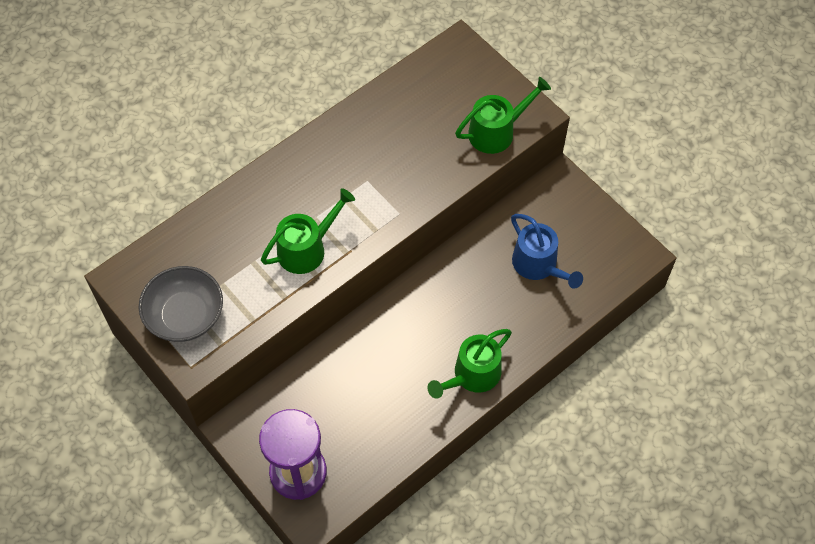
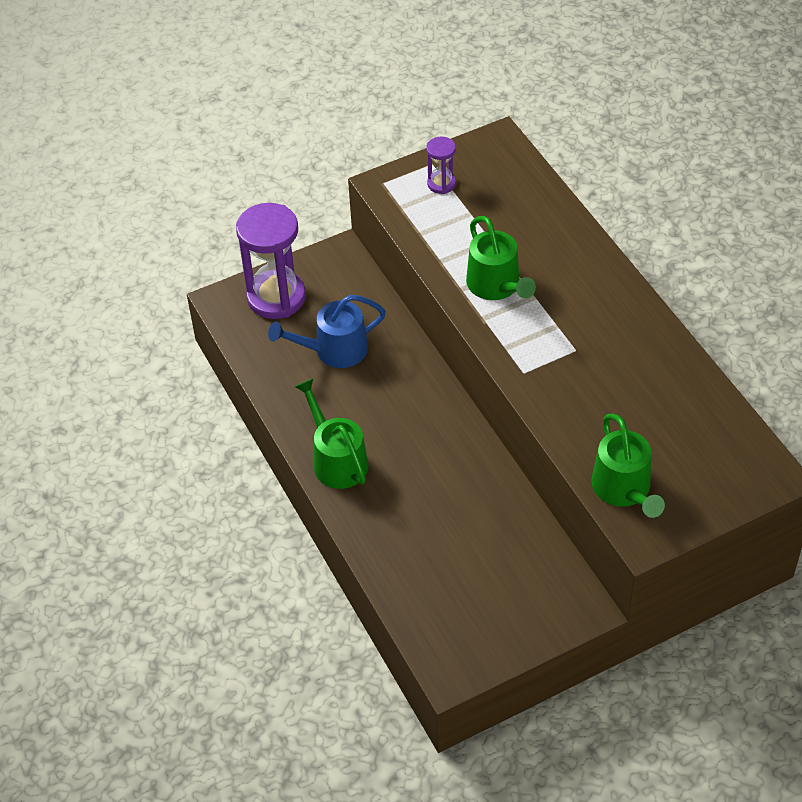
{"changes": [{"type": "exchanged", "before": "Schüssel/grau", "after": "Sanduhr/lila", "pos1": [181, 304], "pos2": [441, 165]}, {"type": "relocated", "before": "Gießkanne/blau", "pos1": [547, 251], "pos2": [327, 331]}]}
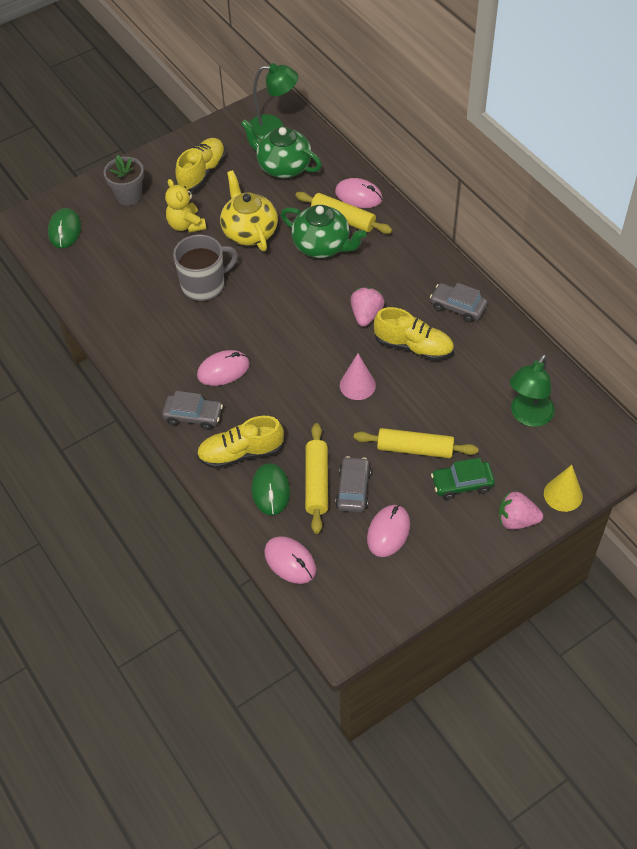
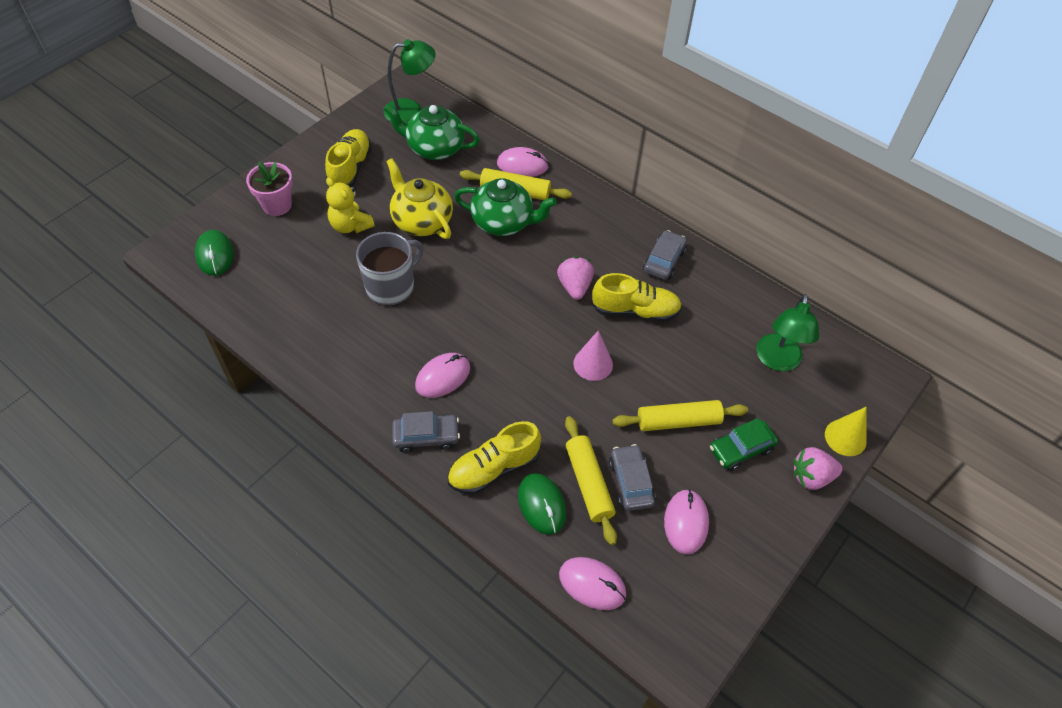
{"changes": [{"type": "colour", "before": "Blumentopf/grau", "after": "Blumentopf/rosa", "pos1": [124, 180], "pos2": [269, 188]}, {"type": "spun", "before": "Auto/grau", "pos1": [458, 302], "pos2": [665, 255], "turn": 105}]}
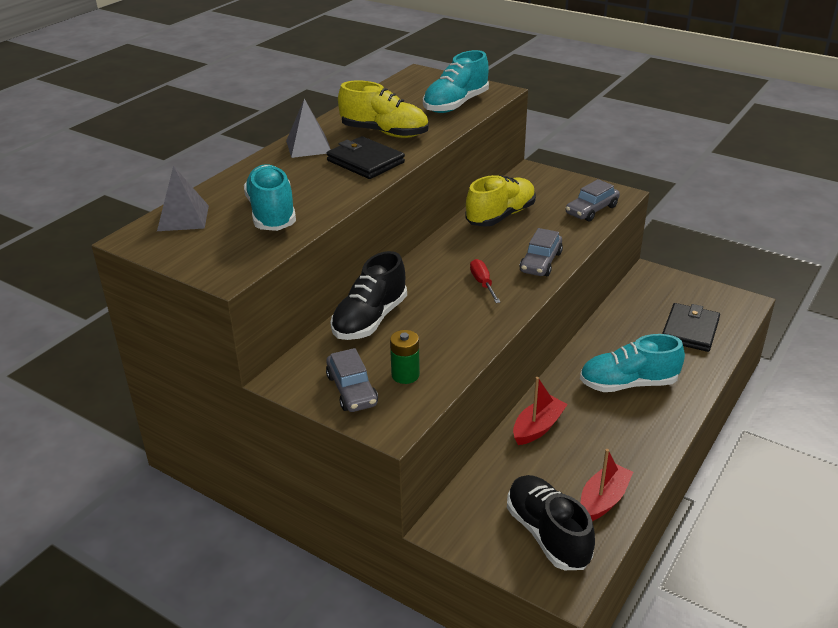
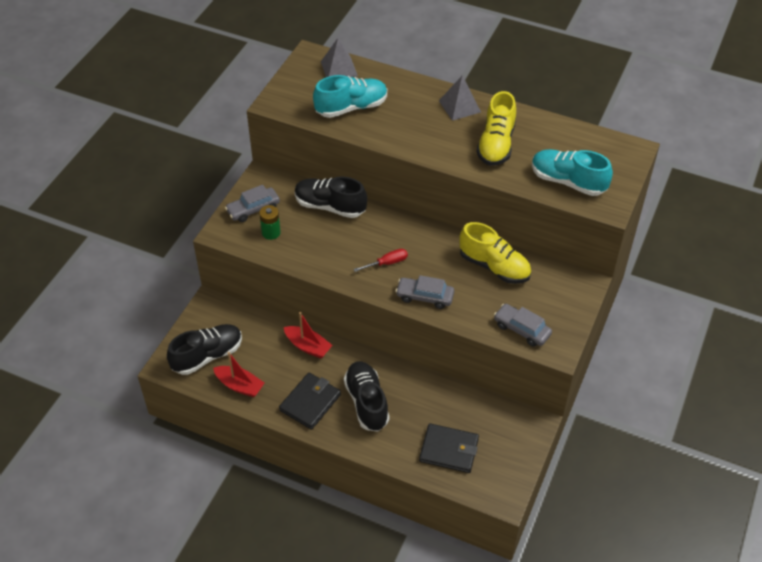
{"changes": [{"type": "relocated", "before": "Geldbörse/schwarz", "pos1": [366, 157], "pos2": [310, 401]}, {"type": "colour", "before": "Schuh/türkis", "after": "Schuh/schwarz", "pos1": [632, 363], "pos2": [366, 396]}]}
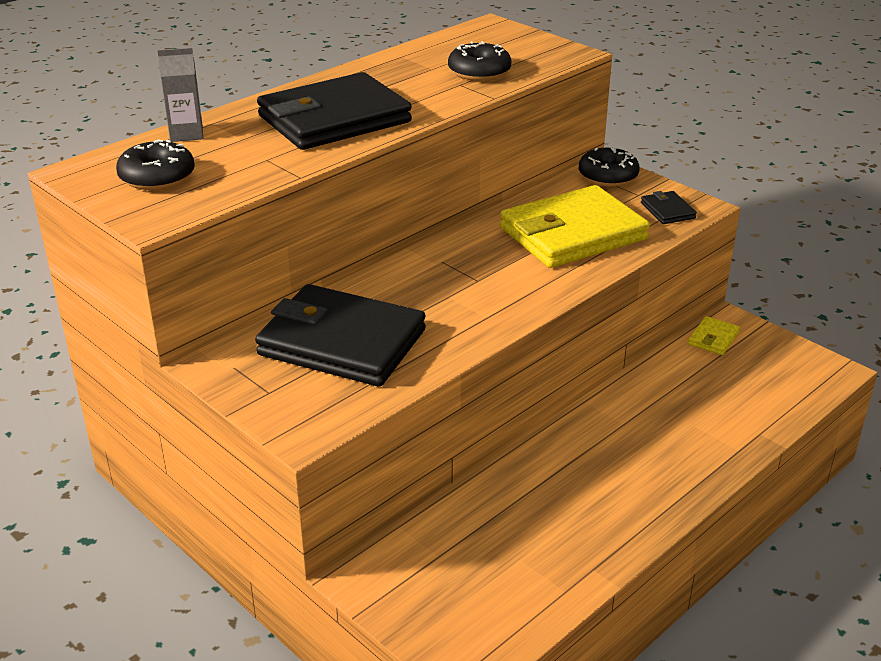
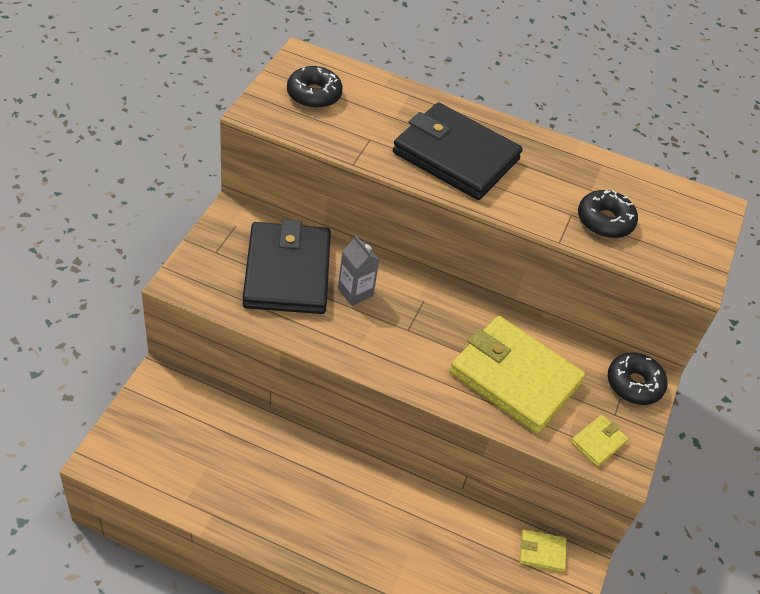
{"changes": [{"type": "relocated", "before": "Getränkekarton/grau", "pos1": [180, 95], "pos2": [359, 270]}, {"type": "colour", "before": "Geldbörse/schwarz", "after": "Geldbörse/gelb", "pos1": [669, 207], "pos2": [599, 441]}]}
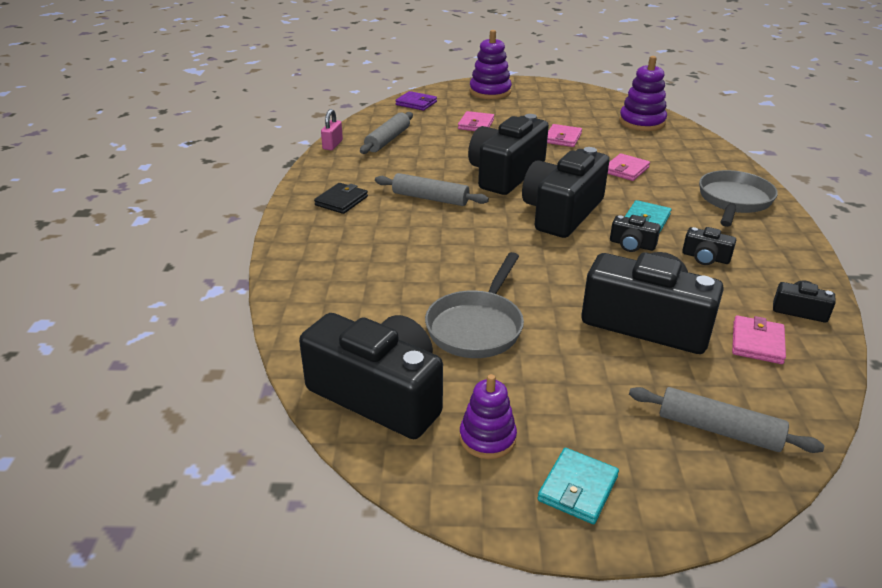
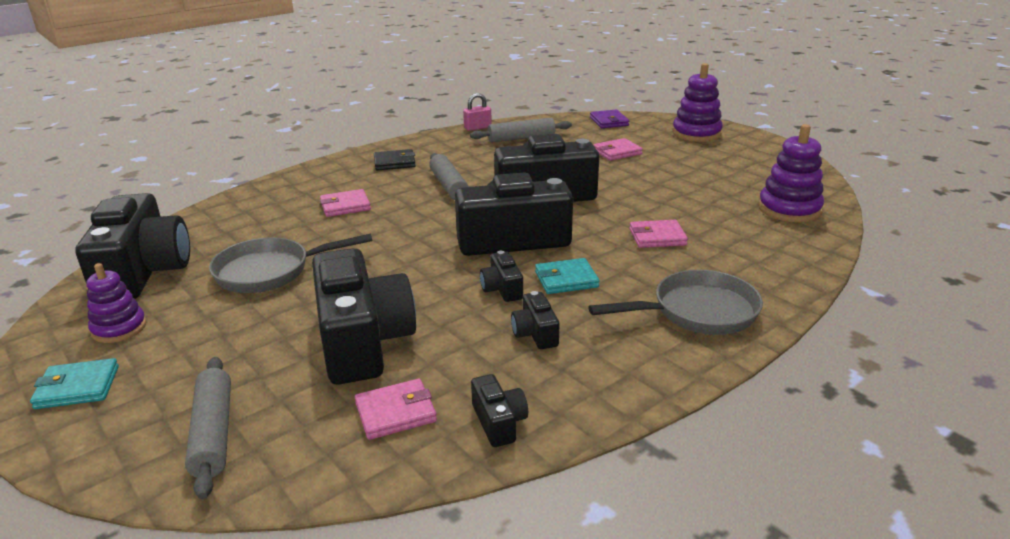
{"changes": [{"type": "relocated", "before": "Geldbörse/rosa", "pos1": [564, 135], "pos2": [345, 203]}]}
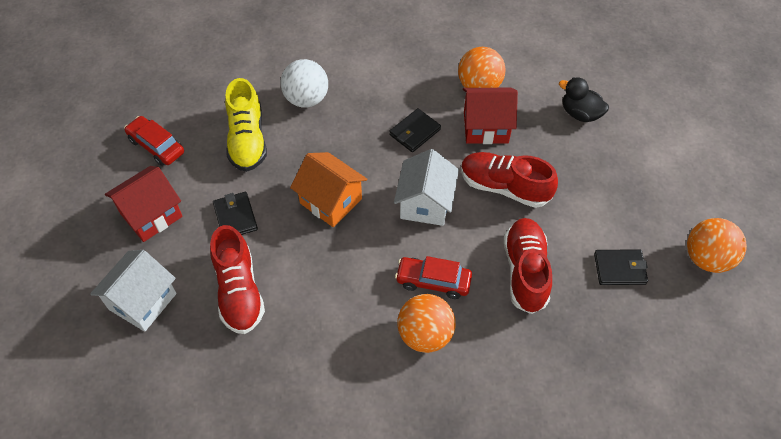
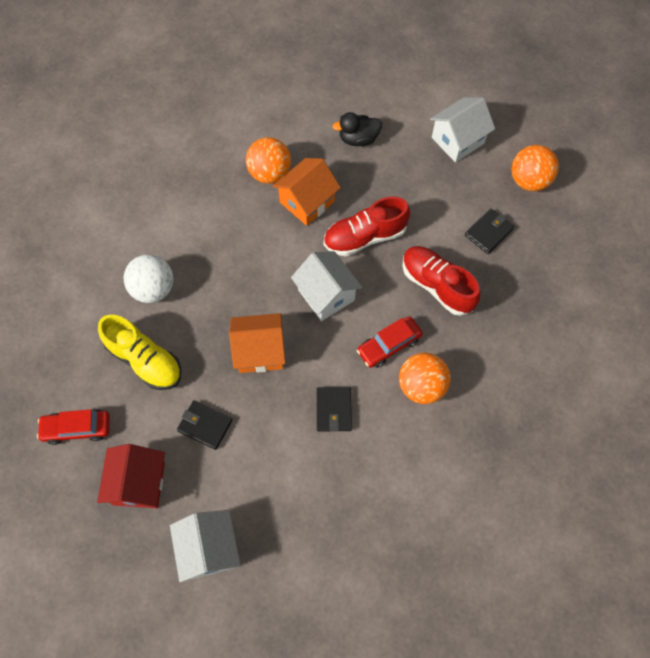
{"changes": [{"type": "missing", "before": "Schuh/rot", "pos1": [237, 279]}, {"type": "relocated", "before": "Geldbörse/schwarz", "pos1": [415, 130], "pos2": [334, 409]}, {"type": "colour", "before": "Haus/rot", "after": "Haus/orange", "pos1": [490, 116], "pos2": [307, 192]}, {"type": "appeared", "after": "Haus/weiß", "pos2": [462, 129]}]}
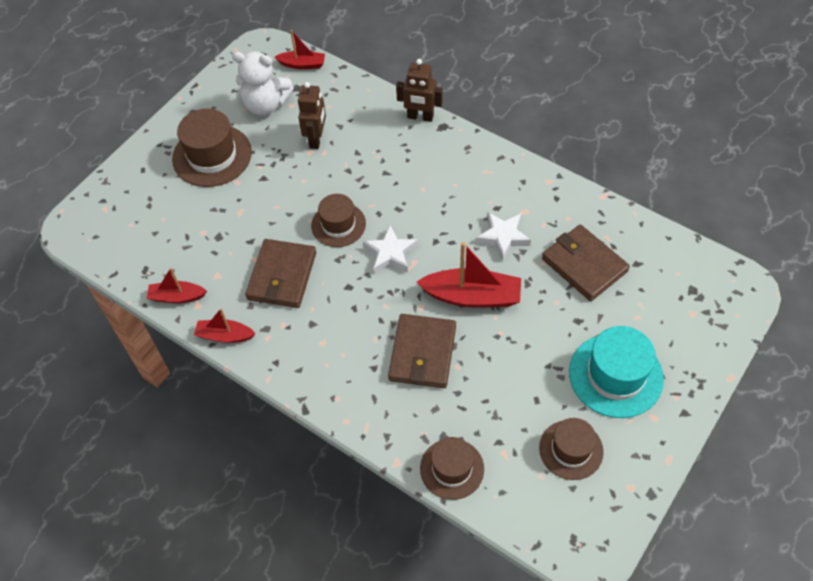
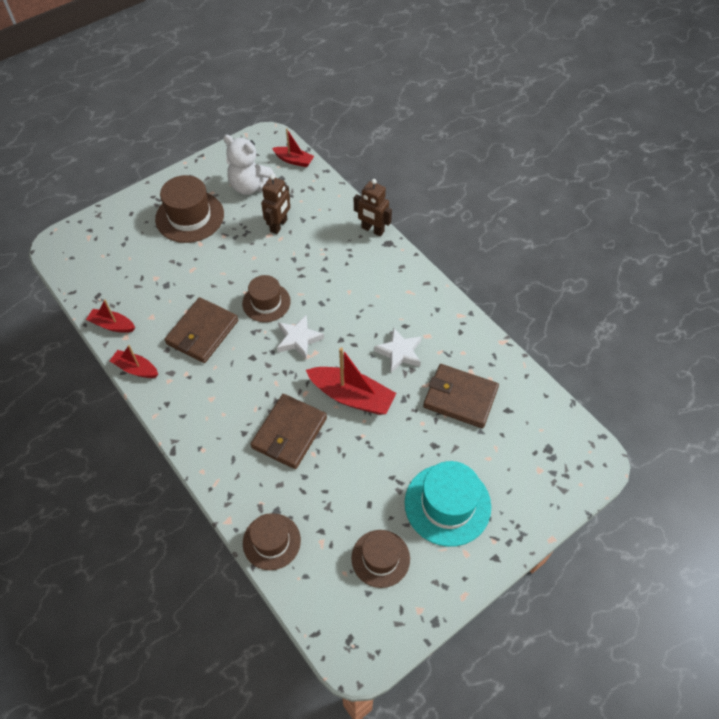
{"changes": [{"type": "spun", "before": "Geldbörse/braun", "pos1": [586, 262], "pos2": [461, 396], "turn": -45}]}
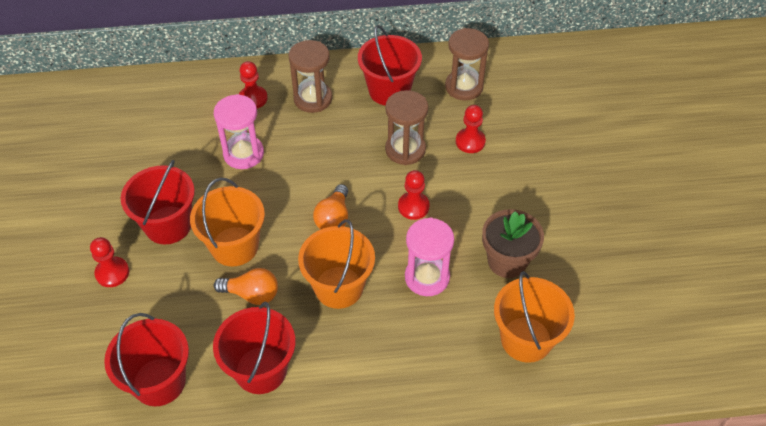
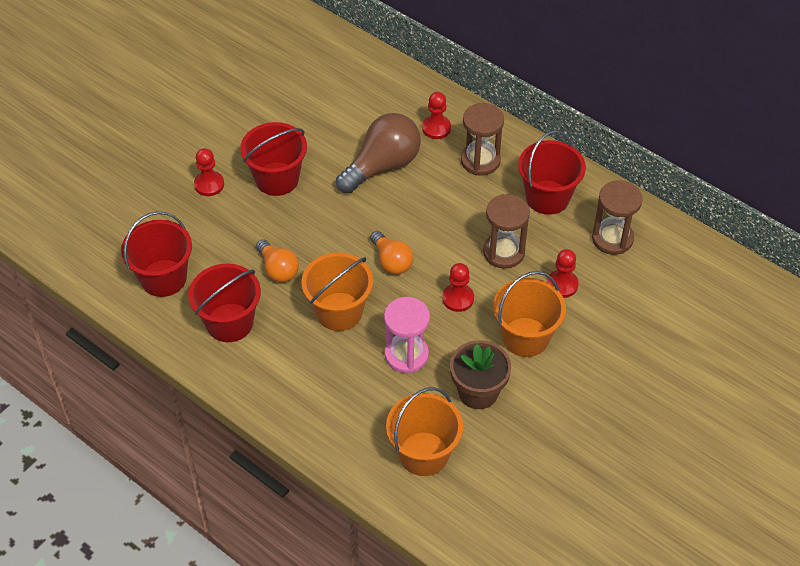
{"changes": [{"type": "relocated", "before": "Eimer/orange", "pos1": [227, 222], "pos2": [529, 314]}, {"type": "exchanged", "before": "Sanduhr/rosa", "after": "Glühbirne/braun", "pos1": [239, 131], "pos2": [378, 153]}, {"type": "spun", "before": "Glühbirne/orange", "pos1": [330, 207], "pos2": [391, 252], "turn": -90}]}
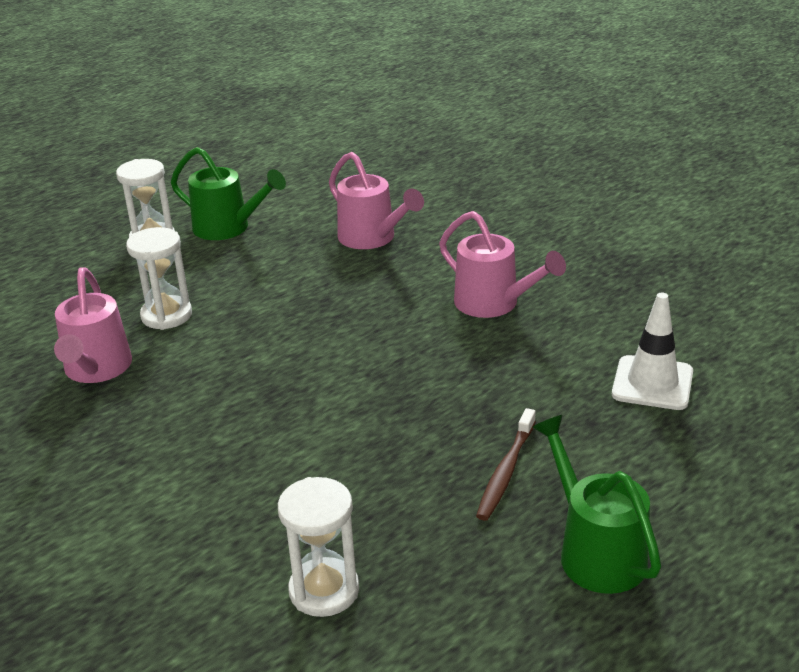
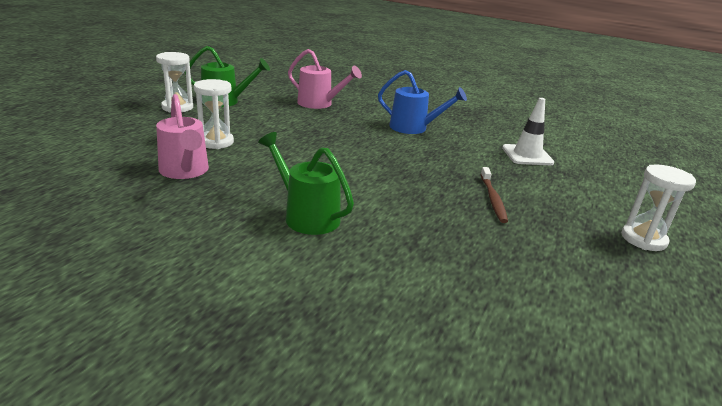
{"changes": [{"type": "relocated", "before": "Sanduhr/weiß", "pos1": [318, 547], "pos2": [658, 208]}, {"type": "colour", "before": "Gießkanne/rosa", "after": "Gießkanne/blau", "pos1": [502, 264], "pos2": [422, 102]}, {"type": "relocated", "before": "Gießkanne/grün", "pos1": [596, 504], "pos2": [306, 183]}]}
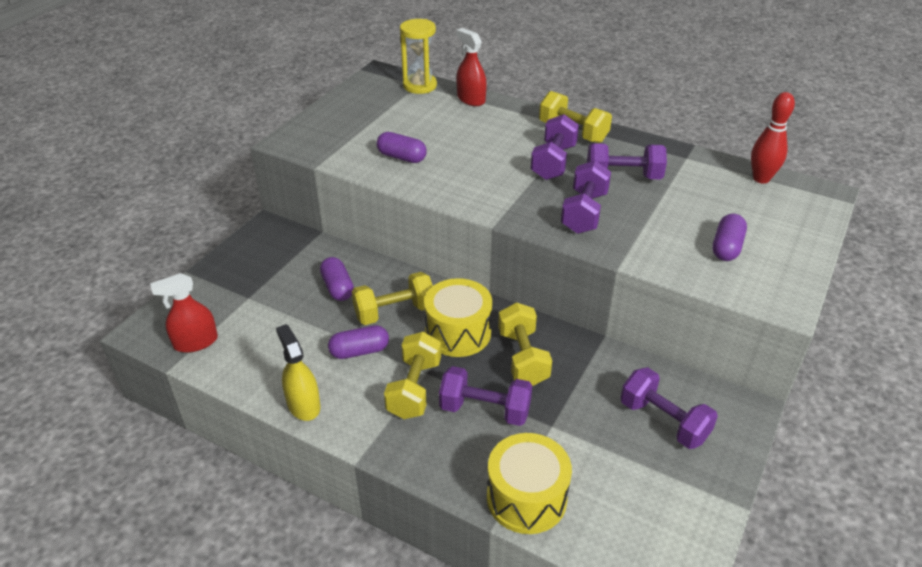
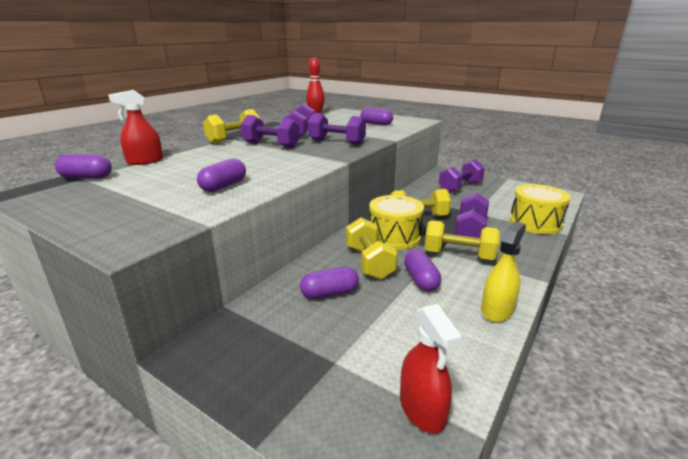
{"changes": [{"type": "spun", "before": "Sprühflasche/gelb", "pos1": [298, 372], "pos2": [503, 271], "turn": 150}, {"type": "exchanged", "before": "Sanduhr/gelb", "after": "Kapsel/lila", "pos1": [418, 56], "pos2": [83, 167]}]}
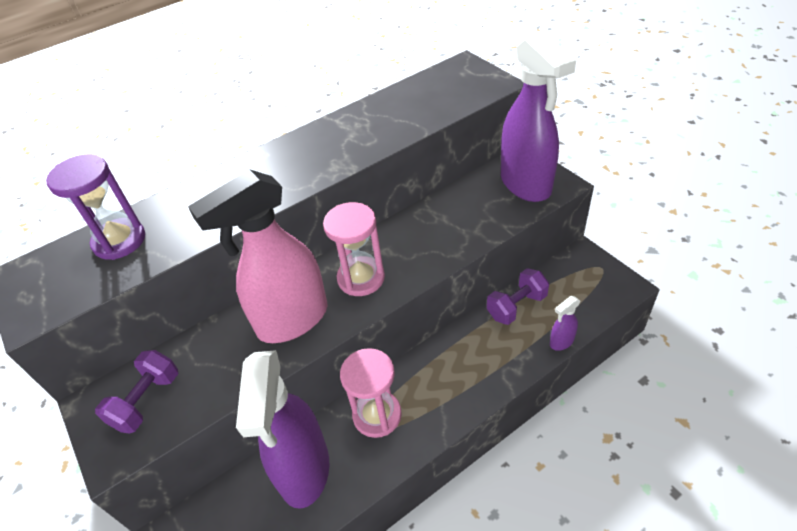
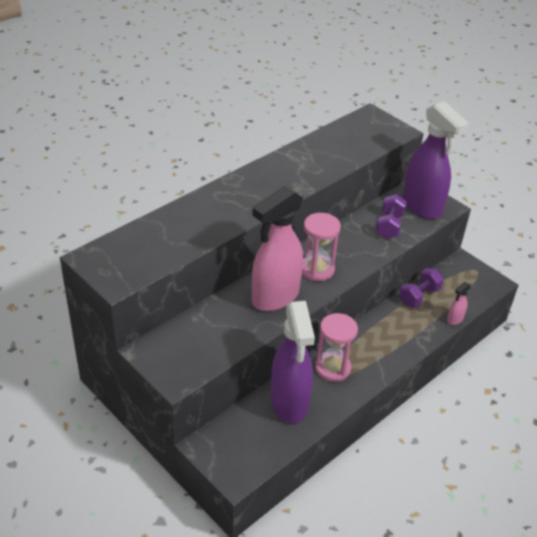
{"changes": [{"type": "missing", "before": "Sanduhr/lila", "pos1": [95, 207]}, {"type": "relocated", "before": "Hantel/lila", "pos1": [136, 392], "pos2": [391, 216]}, {"type": "colour", "before": "Sprühflasche/lila", "after": "Sprühflasche/rosa", "pos1": [565, 323], "pos2": [459, 303]}]}
